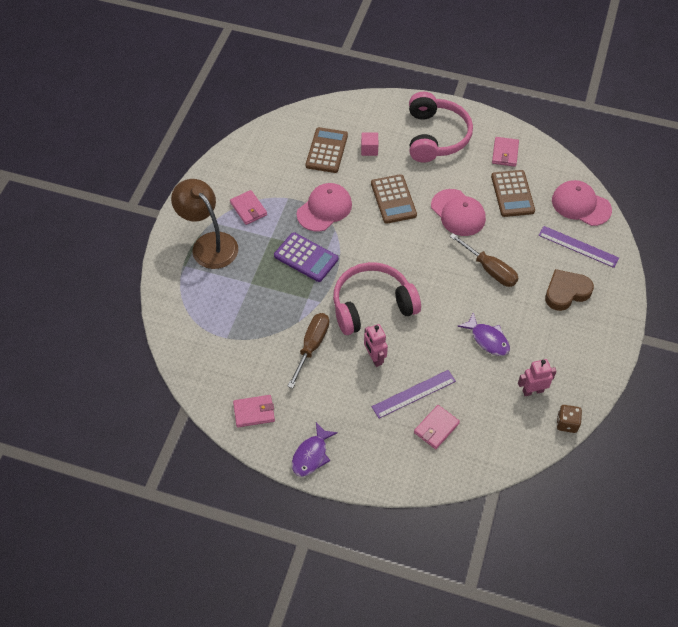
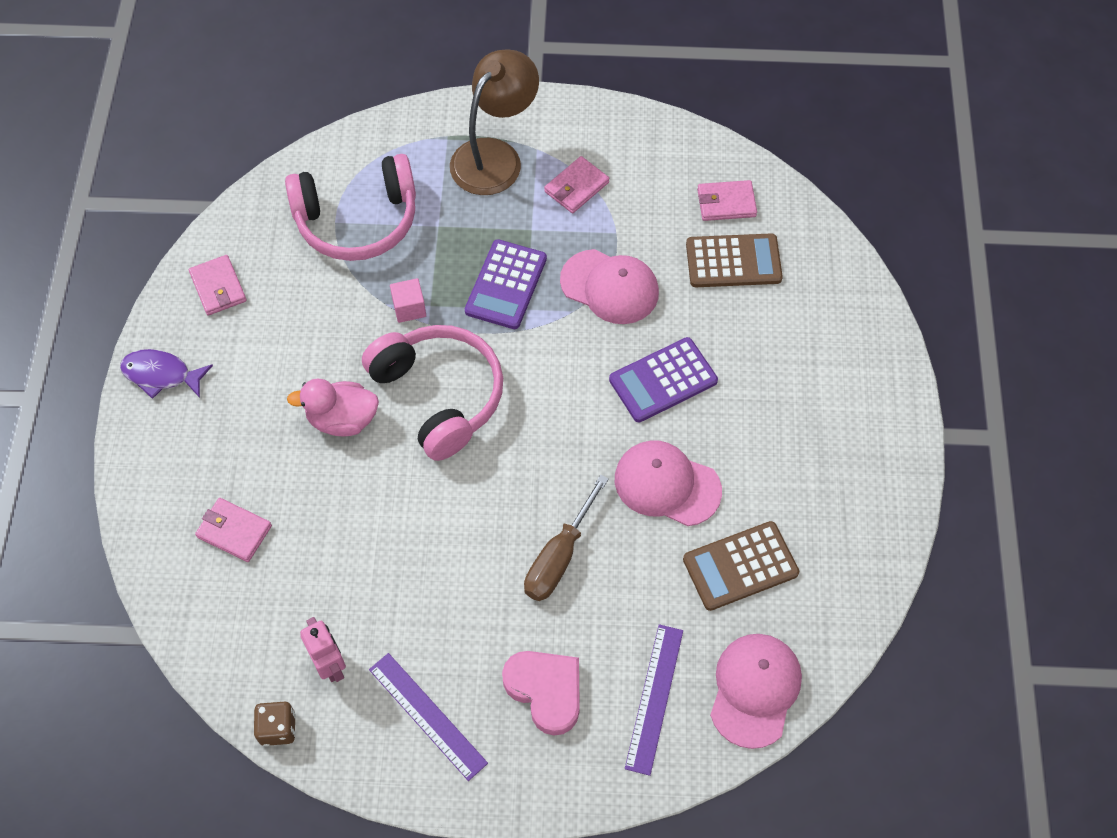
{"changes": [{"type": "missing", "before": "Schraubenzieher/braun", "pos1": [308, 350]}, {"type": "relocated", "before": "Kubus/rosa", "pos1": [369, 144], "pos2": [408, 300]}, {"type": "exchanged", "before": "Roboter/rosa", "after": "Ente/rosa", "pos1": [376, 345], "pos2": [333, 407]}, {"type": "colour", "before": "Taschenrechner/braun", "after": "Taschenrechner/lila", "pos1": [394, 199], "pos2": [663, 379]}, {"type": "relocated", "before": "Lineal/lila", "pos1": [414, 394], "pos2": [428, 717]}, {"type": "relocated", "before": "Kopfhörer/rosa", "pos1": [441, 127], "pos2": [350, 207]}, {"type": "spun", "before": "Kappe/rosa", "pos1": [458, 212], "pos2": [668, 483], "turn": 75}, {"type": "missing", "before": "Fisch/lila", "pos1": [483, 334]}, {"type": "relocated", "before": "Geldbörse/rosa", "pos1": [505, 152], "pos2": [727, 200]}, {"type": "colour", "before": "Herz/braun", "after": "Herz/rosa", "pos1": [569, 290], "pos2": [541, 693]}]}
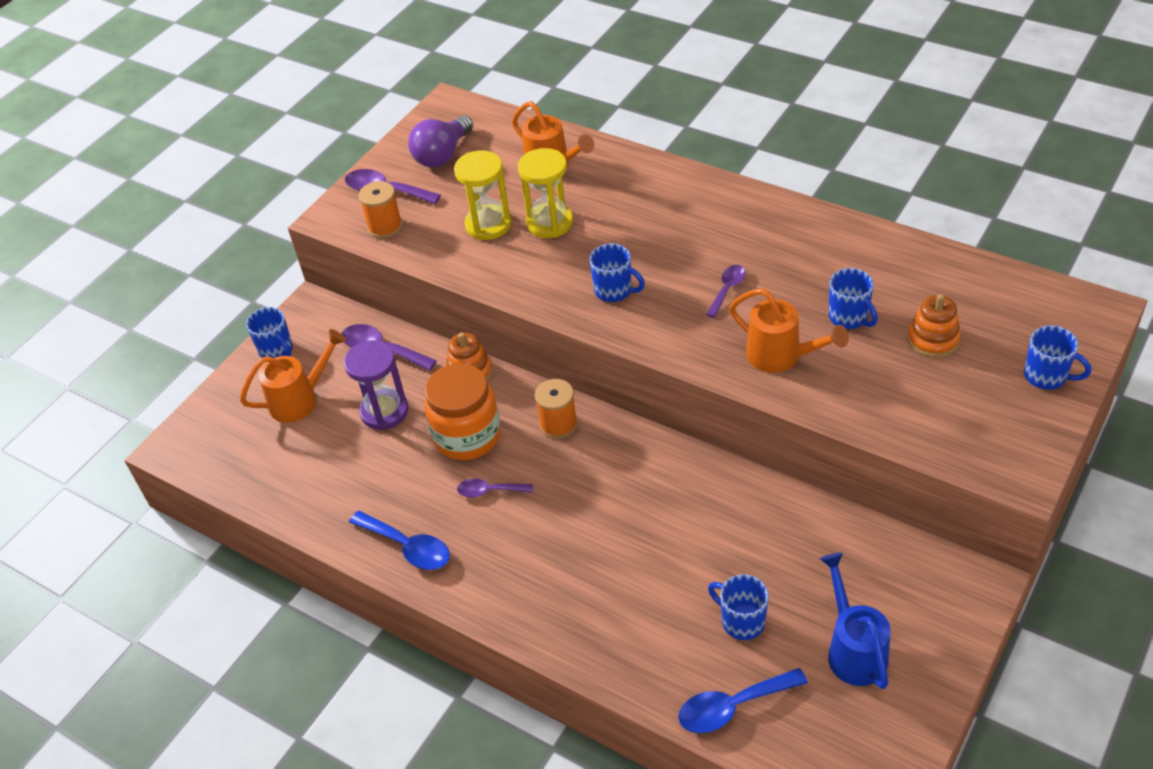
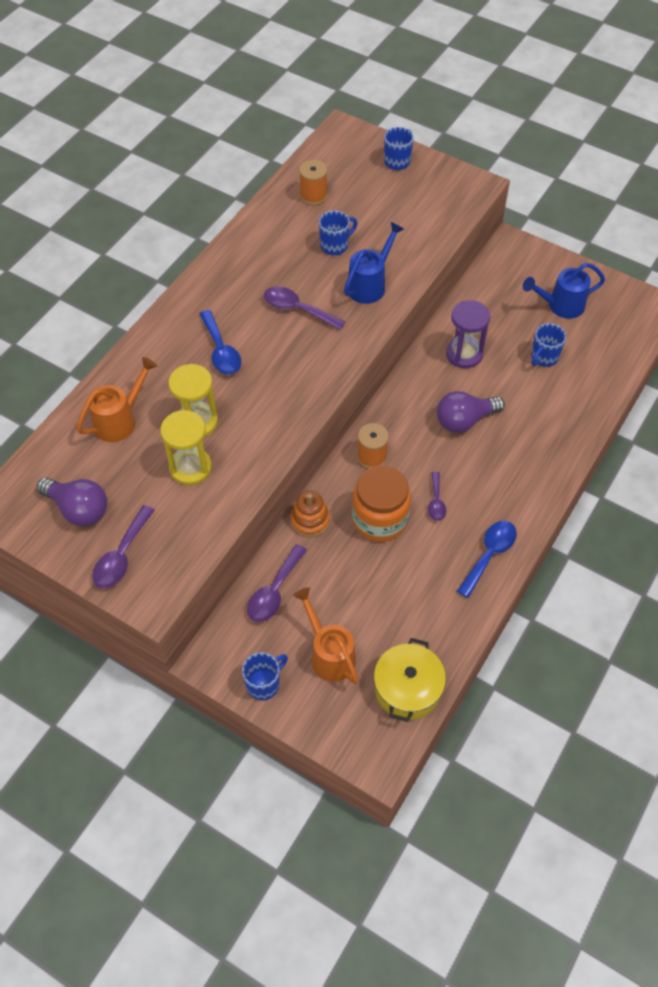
{"changes": [{"type": "relocated", "before": "Sanduhr/lila", "pos1": [376, 385], "pos2": [468, 334]}, {"type": "relocated", "before": "Garnrolle/orange", "pos1": [381, 210], "pos2": [313, 182]}, {"type": "missing", "before": "Tasse/blau", "pos1": [617, 272]}, {"type": "relocated", "before": "Löffel/blau", "pos1": [743, 700], "pos2": [220, 342]}, {"type": "size", "before": "Löffel/lila", "pos1": [726, 291], "pos2": [304, 308], "scale": 1.56}, {"type": "colour", "before": "Gießkanne/orange", "after": "Gießkanne/blau", "pos1": [789, 330], "pos2": [374, 263]}, {"type": "missing", "before": "Stapelspielzeug/orange", "pos1": [934, 326]}, {"type": "appeared", "after": "Kochtopf/gelb", "pos2": [410, 680]}, {"type": "appeared", "after": "Glühbirne/lila", "pos2": [471, 412]}]}
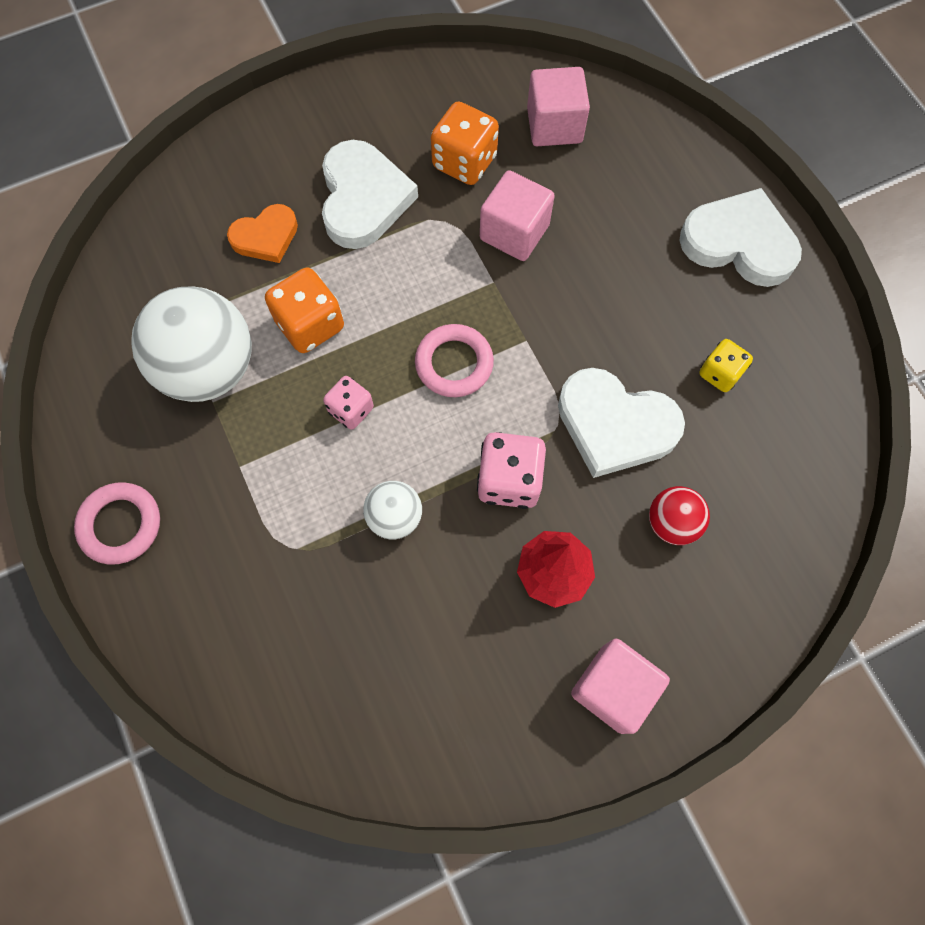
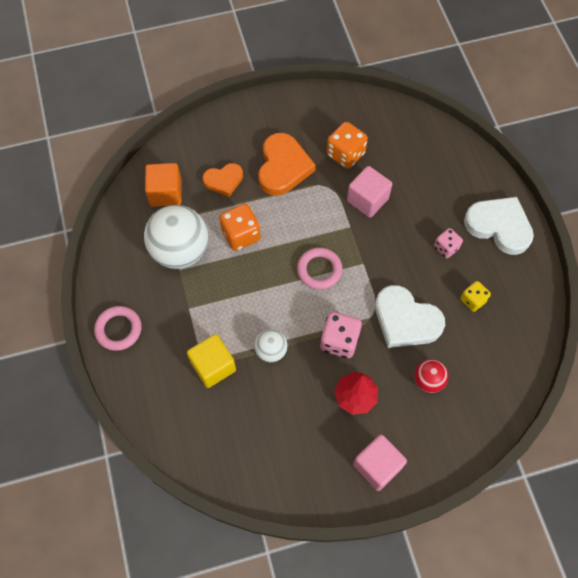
{"changes": [{"type": "colour", "before": "Herz/weiß", "after": "Herz/orange", "pos1": [370, 194], "pos2": [287, 164]}, {"type": "relocated", "before": "Spielwürfel/rosa", "pos1": [348, 403], "pos2": [448, 243]}, {"type": "missing", "before": "Kubus/rosa", "pos1": [558, 106]}, {"type": "appeared", "after": "Kubus/orange", "pos2": [163, 185]}, {"type": "appeared", "after": "Kubus/gelb", "pos2": [211, 361]}]}
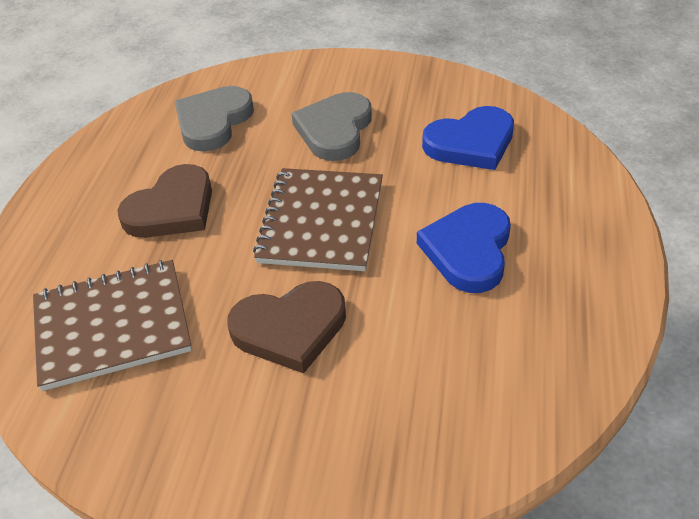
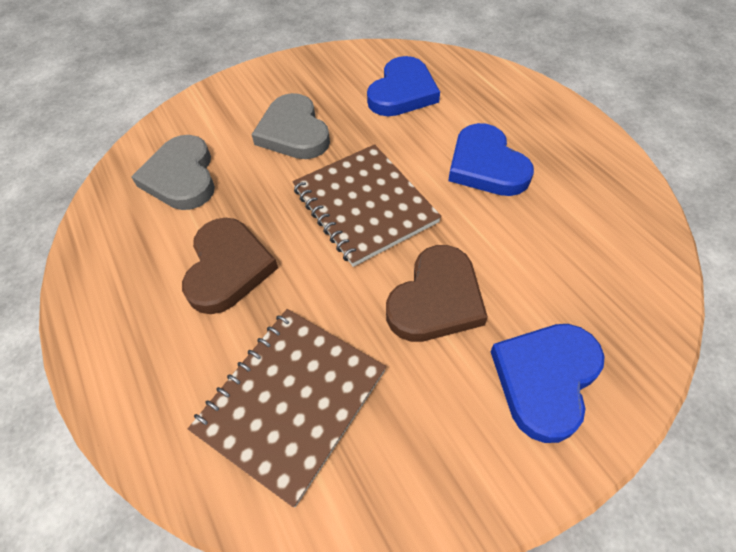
{"changes": [{"type": "appeared", "after": "Herz/blau", "pos2": [547, 383]}]}
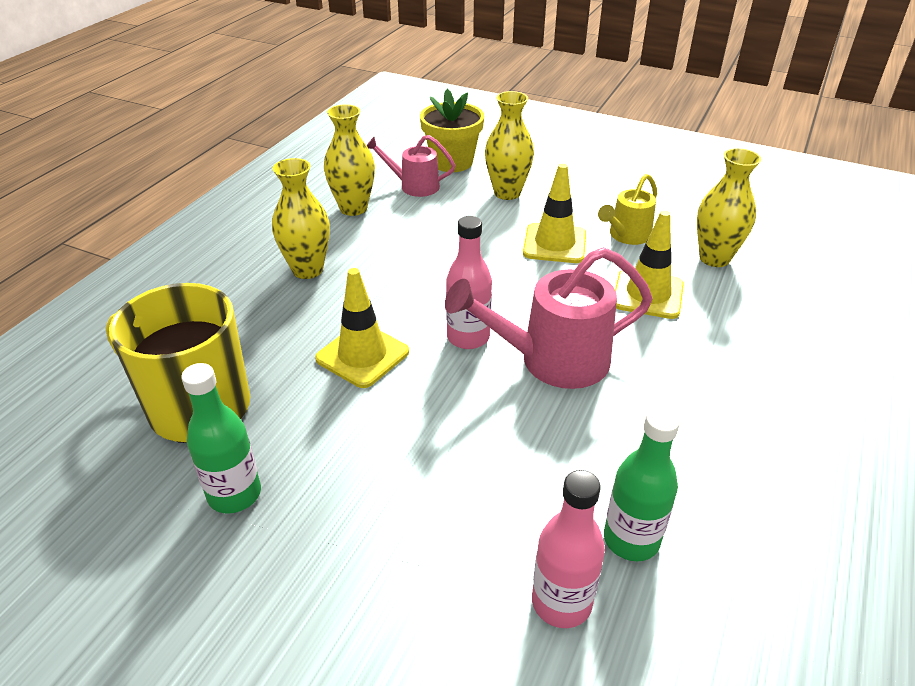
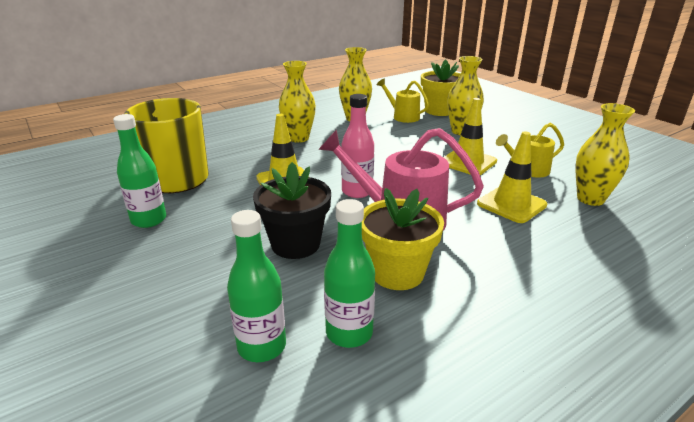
{"changes": [{"type": "colour", "before": "Gießkanne/rosa", "after": "Gießkanne/gelb", "pos1": [411, 166], "pos2": [403, 100]}, {"type": "colour", "before": "Flasche/rosa", "after": "Flasche/grün", "pos1": [568, 549], "pos2": [256, 286]}, {"type": "appeared", "after": "Blumentopf/schwarz", "pos2": [292, 210]}, {"type": "appeared", "after": "Blumentopf/gelb", "pos2": [403, 239]}]}
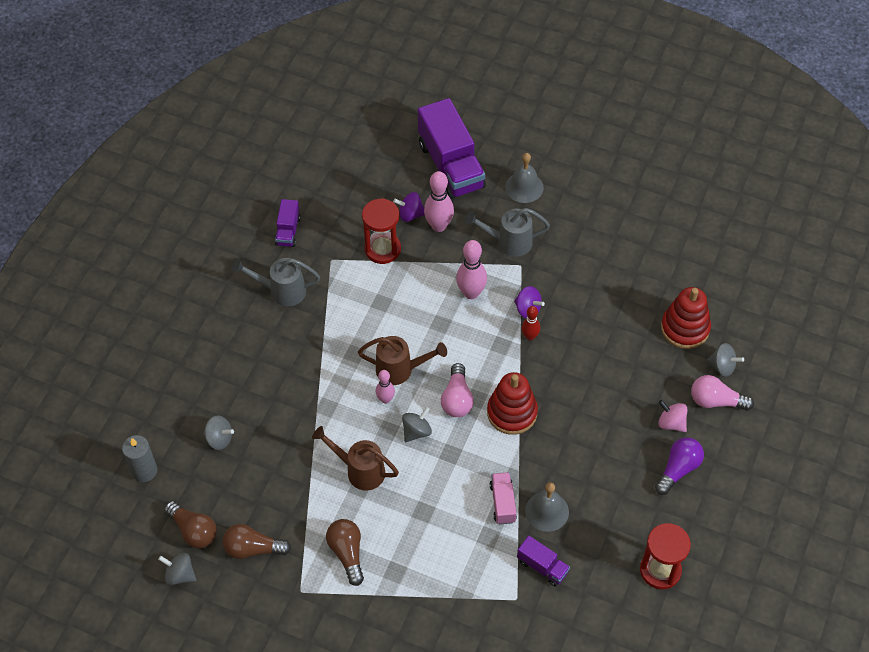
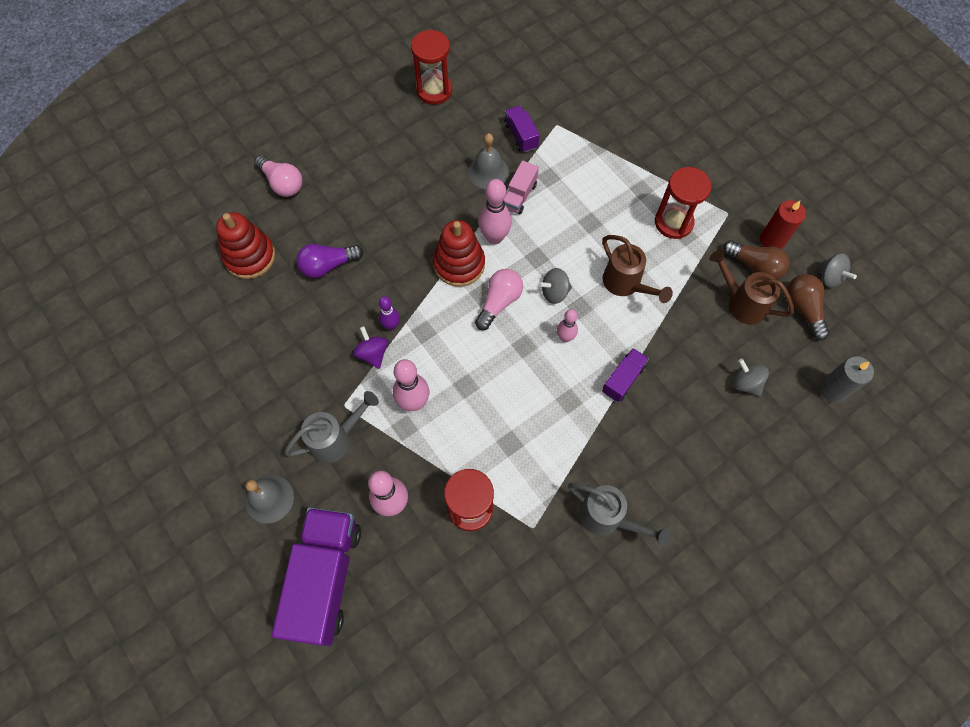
{"changes": [{"type": "relocated", "before": "Lastwagen/lila", "pos1": [288, 223], "pos2": [625, 375]}, {"type": "exchanged", "before": "Glühbirne/braun", "after": "Sanduhr/rot", "pos1": [345, 552], "pos2": [683, 203]}, {"type": "relocated", "before": "Gießkanne/braun", "pos1": [402, 360], "pos2": [751, 287]}, {"type": "missing", "before": "Kreisel/lila", "pos1": [409, 207]}, {"type": "spun", "before": "Gießkanne/grau", "pos1": [507, 232], "pos2": [331, 427], "turn": -60}, {"type": "colour", "before": "Bowlingkegel/rot", "after": "Bowlingkegel/lila", "pos1": [531, 323], "pos2": [389, 313]}, {"type": "relocated", "before": "Glühbirne/lila", "pos1": [679, 466], "pos2": [329, 261]}, {"type": "missing", "before": "Kreisel/rosa", "pos1": [672, 416]}, {"type": "missing", "before": "Kreisel/grau", "pos1": [725, 360]}, {"type": "appeared", "after": "Bowlingkegel/rosa", "pos2": [495, 211]}, {"type": "appeared", "after": "Kerze/rot", "pos2": [783, 224]}]}
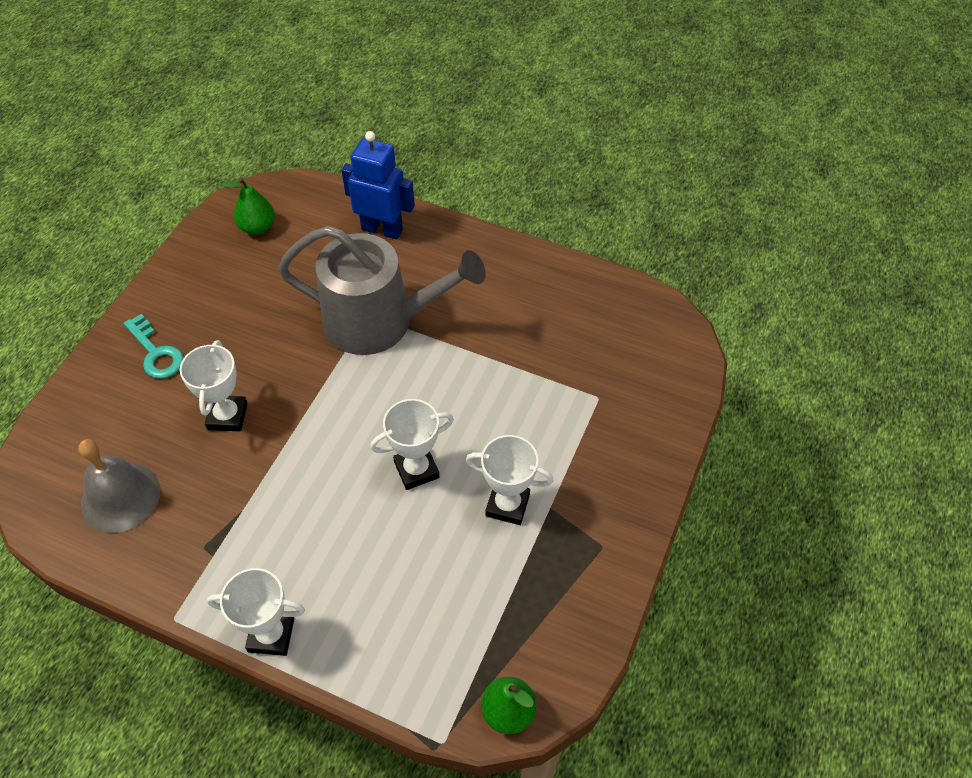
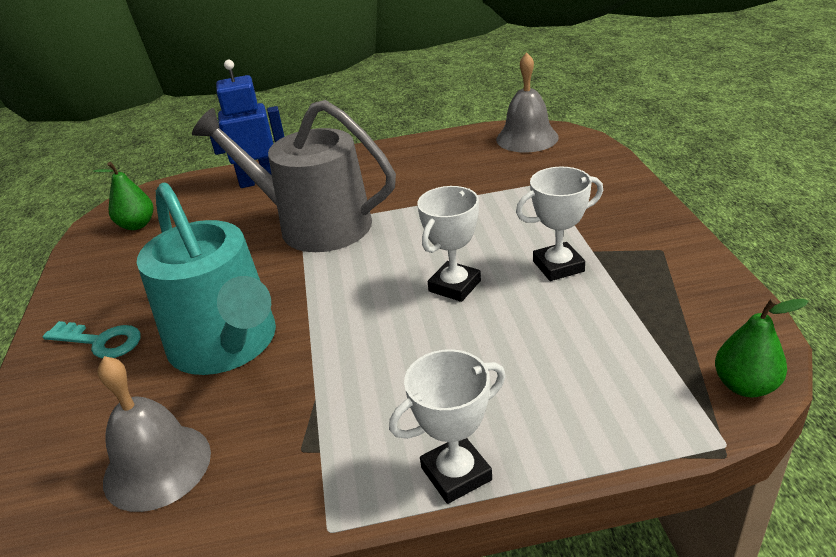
{"changes": [{"type": "exchanged", "before": "Pokal/weiß", "after": "Gießkanne/türkis", "pos1": [214, 385], "pos2": [206, 279]}, {"type": "spun", "before": "Gießkanne/grau", "pos1": [382, 290], "pos2": [294, 176], "turn": -135}, {"type": "appeared", "after": "Glocke/grau", "pos2": [527, 102]}]}
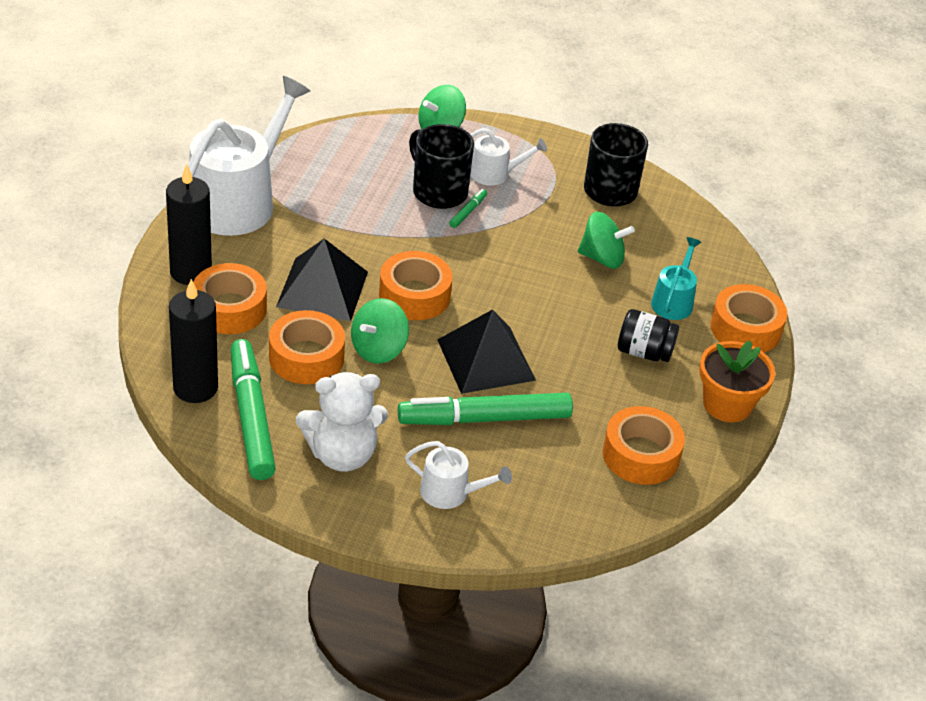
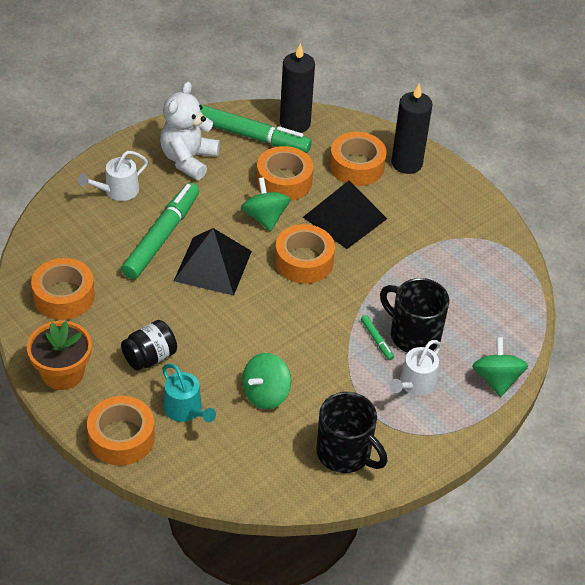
{"changes": [{"type": "missing", "before": "Gießkanne/weiß", "pos1": [249, 156]}, {"type": "spun", "before": "Tasse/schwarz", "pos1": [441, 166], "pos2": [414, 315], "turn": -135}]}
